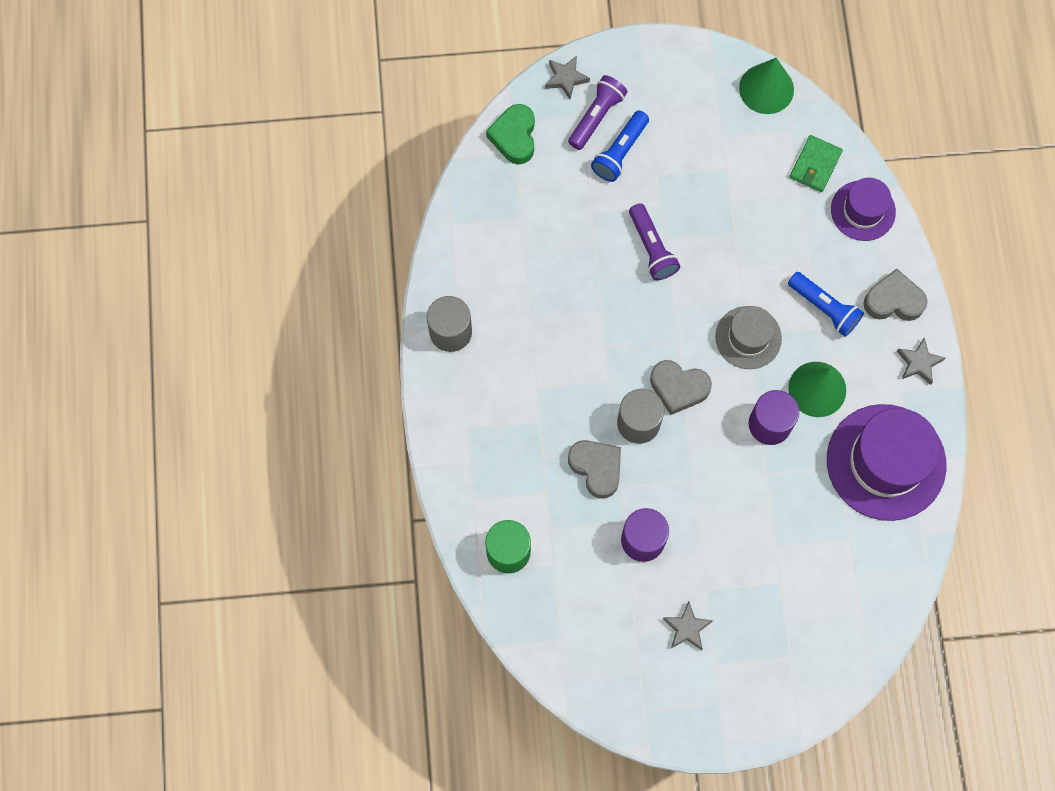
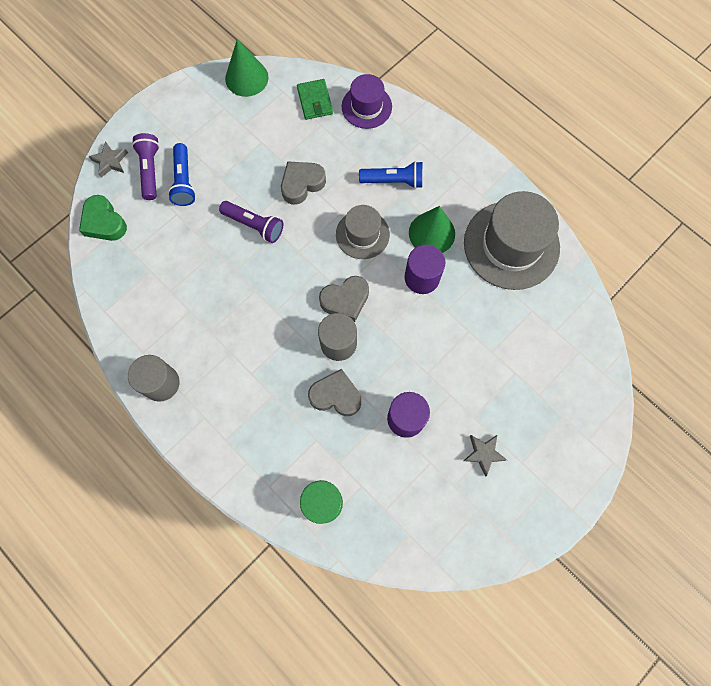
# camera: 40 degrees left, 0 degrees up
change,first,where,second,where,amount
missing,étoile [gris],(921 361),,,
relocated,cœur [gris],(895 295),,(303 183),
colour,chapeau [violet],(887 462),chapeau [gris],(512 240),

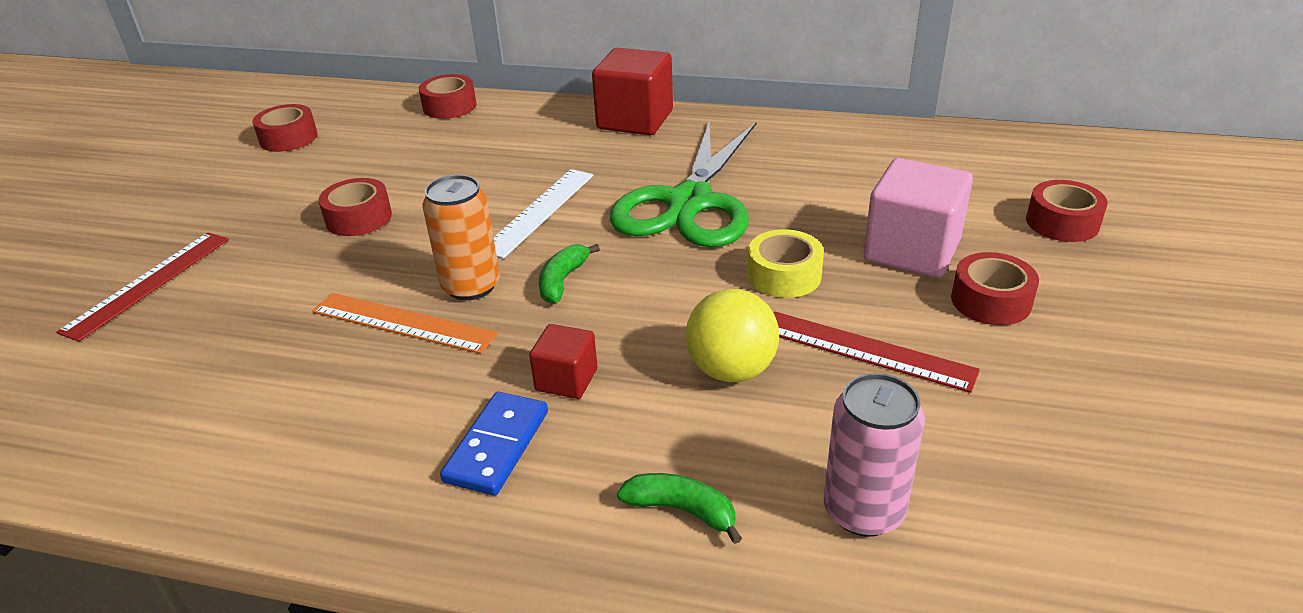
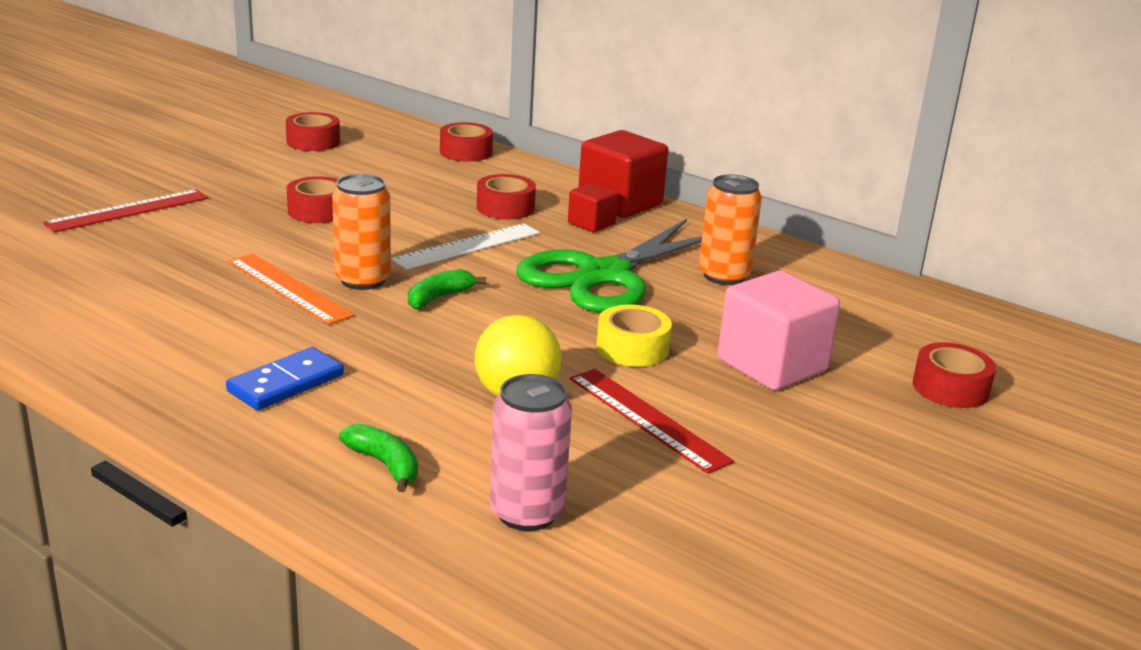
# camera: 20 degrees right, 10 degrees down
change,first,where,second,where,amount
appeared,,,canette [orange],(730 229),
relocated,cube [rouge],(563 361),,(593 207),
relocated,ruban adhésif [rouge],(995 288),,(506 196),

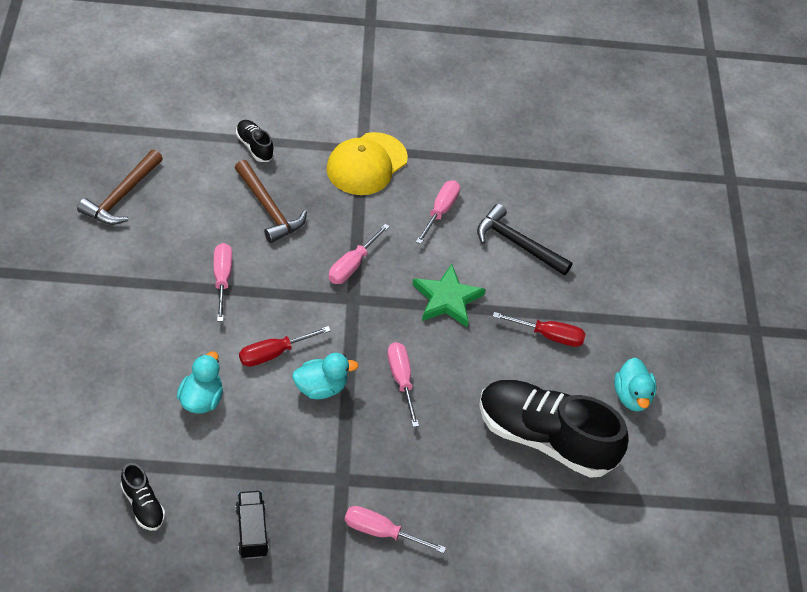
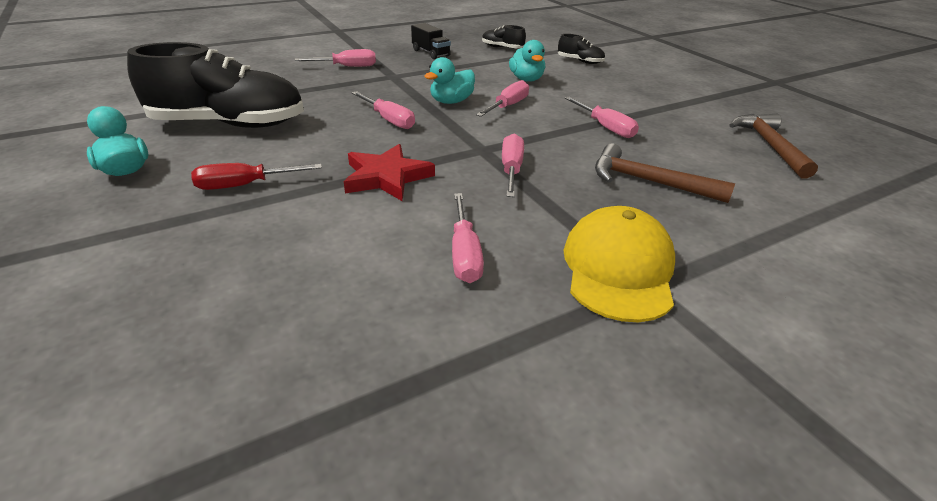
# camera: 155 degrees right, 15 degrees down
change,first,where,second,where,amount
missing,marteau [noir],(524 239),,,
relocated,chaussure [noir],(255 141),,(581 49),
colour,tournevis [rouge],(285 346),tournevis [rose],(502 98),
colour,étoile [vert],(449 295),étoile [rouge],(389 172),

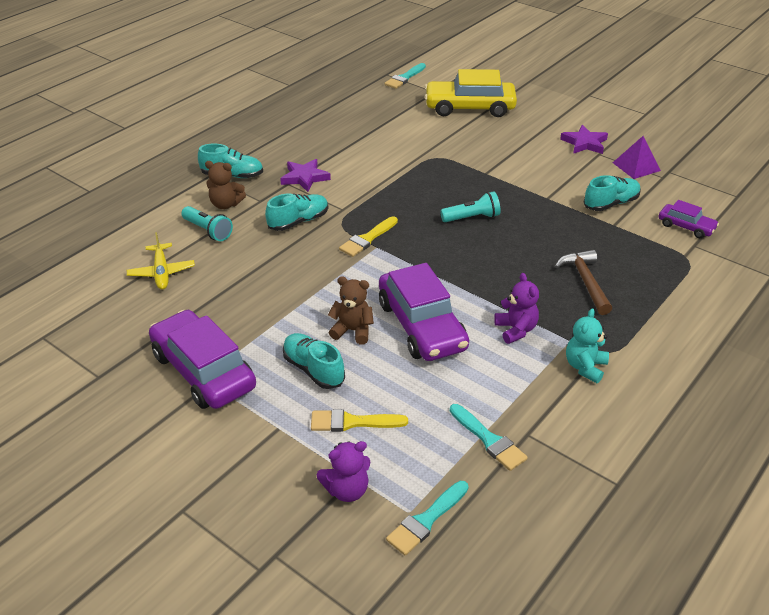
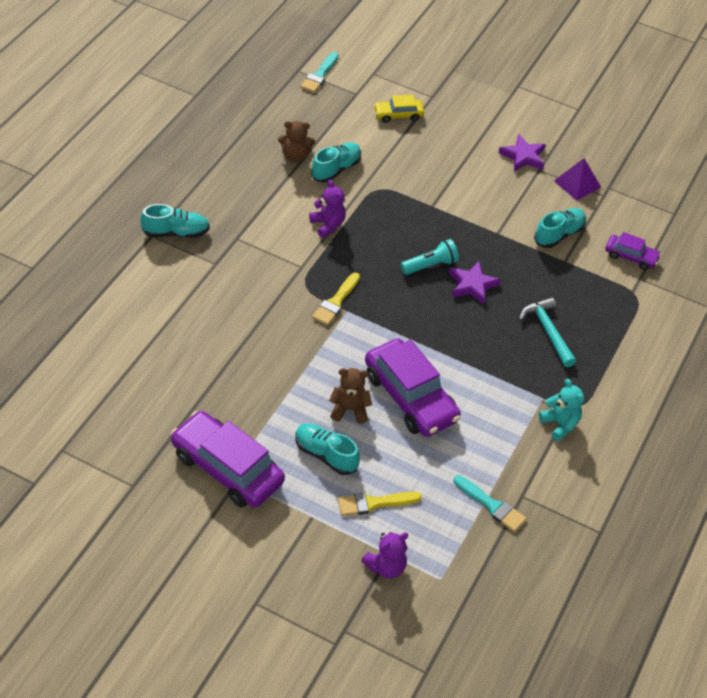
# camera: 15 degrees left, 10 degrees up
change,first,where,second,where,amount
missing,avion [jaune],(161 261),,,
missing,lampe de poche [turquoise],(207 223),,,
missing,pinceau [turquoise],(427 518),,,
relocated,ours en peluche [marron],(225 185),,(296 141),
relocated,chaussure [turquoise],(296 212),,(336 162),
relocated,étoile [violet],(305 175),,(475 283),
relocated,ours en peluche [violet],(516 308),,(327 209),
colour,marteau [marron],(583 282),marteau [turquoise],(547 332),
spun,ours en peluche [turquoise],(587 345),,(561 410),135 degrees clockwise
size,voiture [jaune],(471 93),,(399 109),x0.51

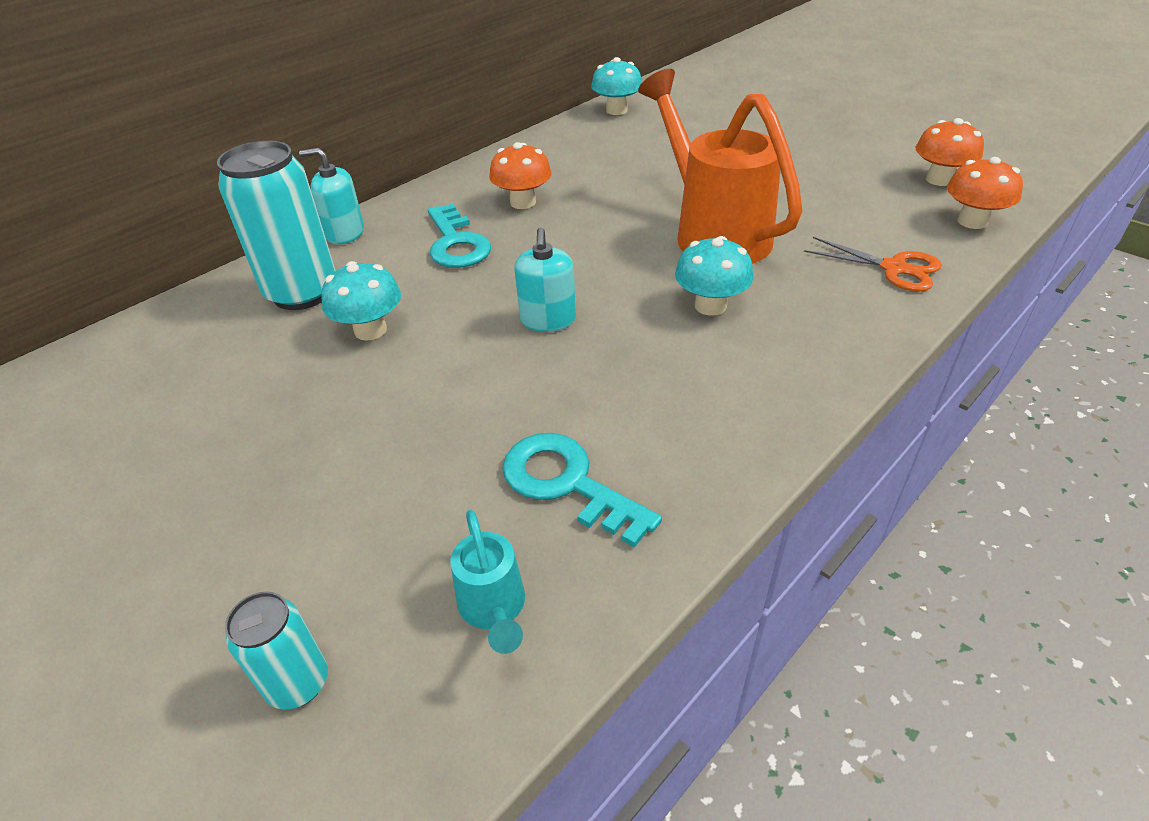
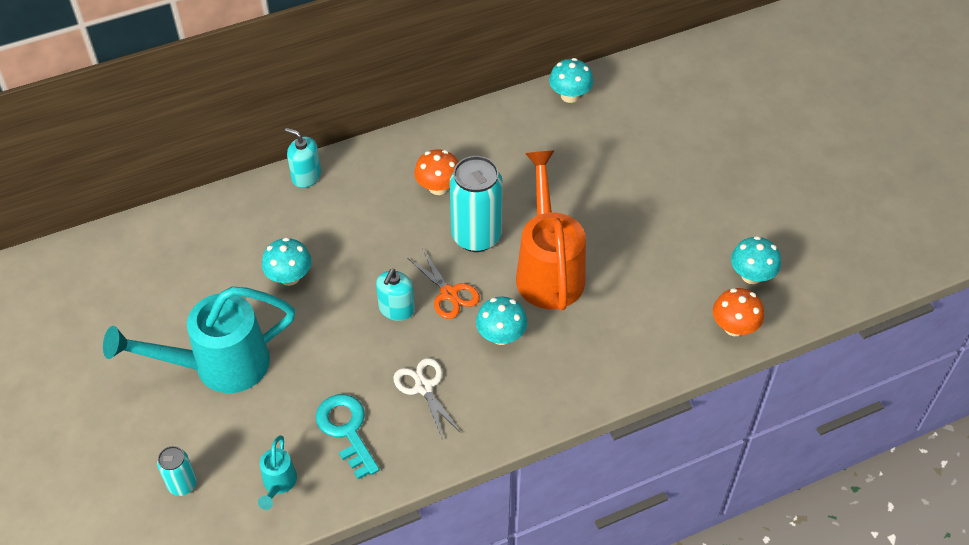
# camera: 20 degrees right, 10 degrees up
change,first,where,second,where,amount
missing,clé [turquoise],(459 236),,,
appeared,,,arrosoir [turquoise],(199 340),
appeared,,,ciseaux [blanc],(427 399),
relocated,canette [turquoise],(276 225),,(476 204),
relocated,ciseaux [orange],(873 264),,(444 283),
colour,champignon [orange],(950 152),champignon [turquoise],(756 260),

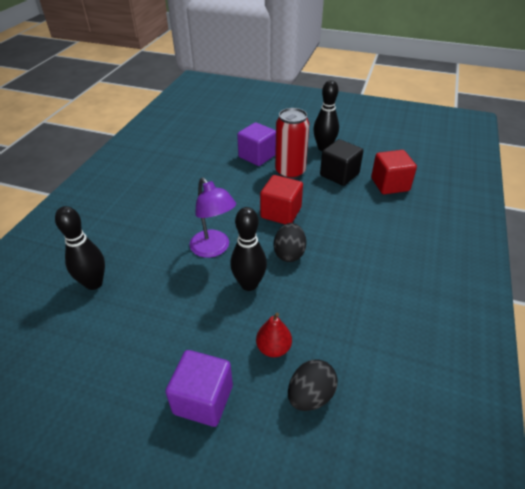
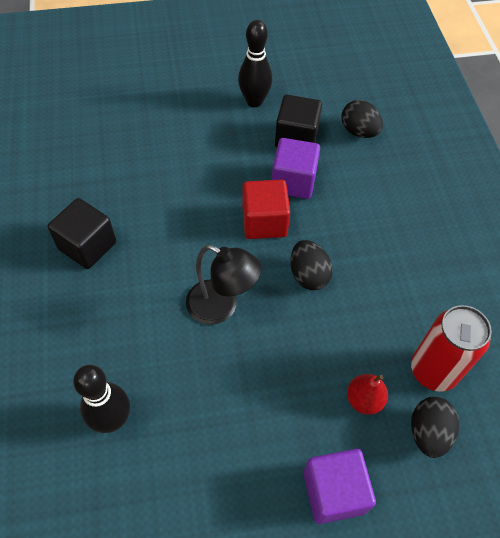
# camera: 30 degrees left, 15 degrees up
change,first,where,second,where,amount
missing,quille [noir],(248 249),,,
appeared,,,cube [noir],(82 233),
relocated,cube [violet],(256 144),,(296 168),
relocated,canette [rouge],(292 143),,(451 348),
exchanged,cube [rouge],(394 172),œuf [noir],(362 119),
colour,lampe [violet],(212 217),lampe [noir],(224 285),

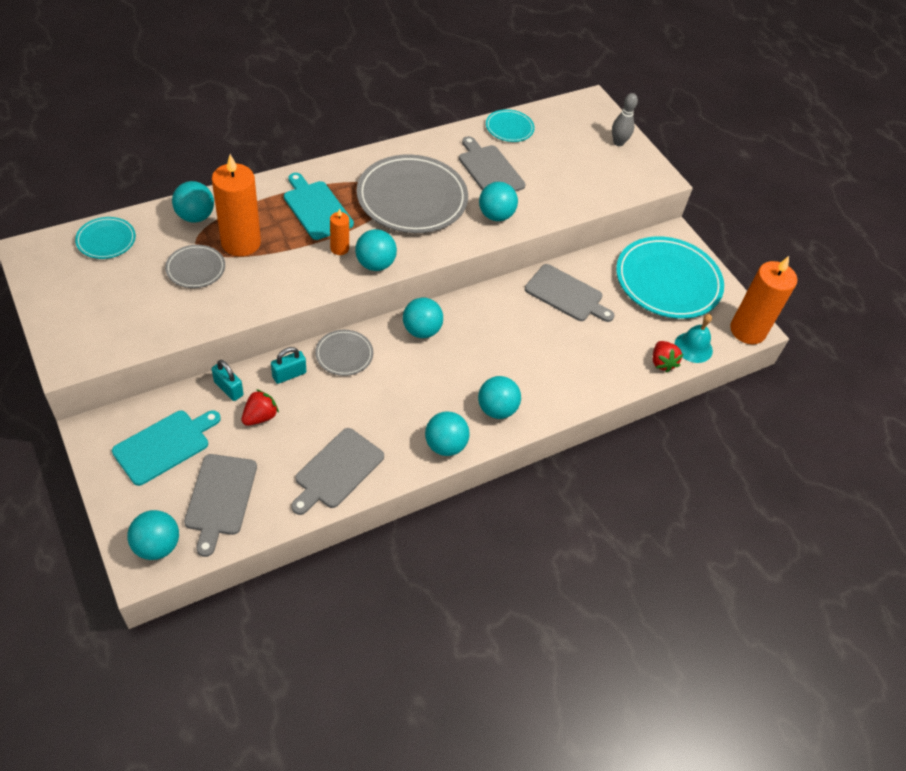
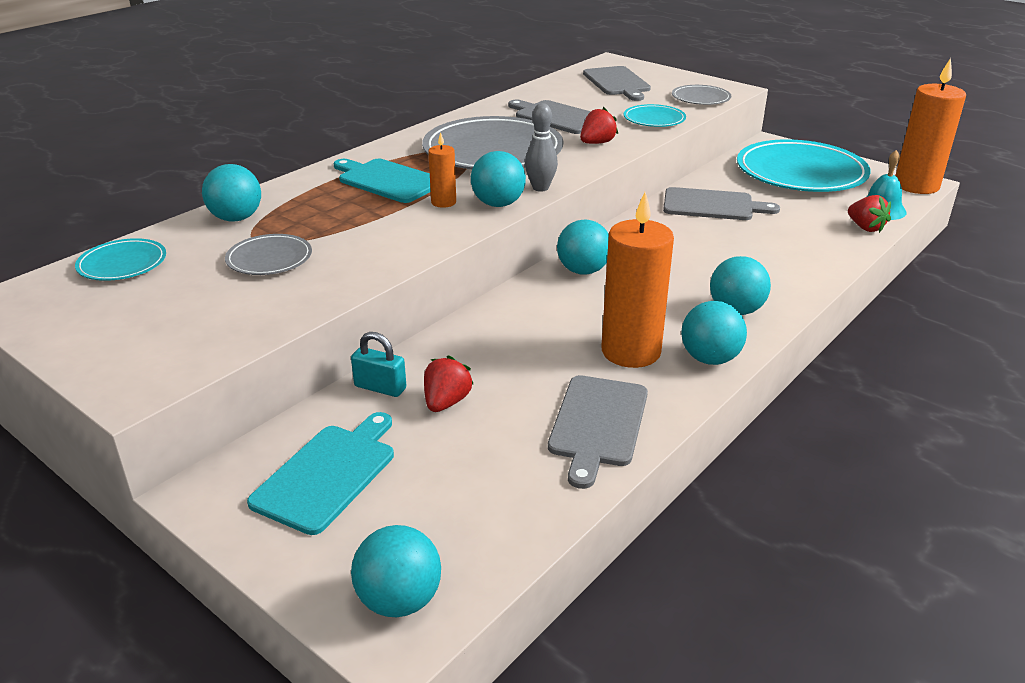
# camera: 15 degrees left, 20 degrees down
change,first,where,second,where,amount
missing,cadenas [turquoise],(288 365),,,
relocated,planche à découper [gris],(220 505),,(617 83),
relocated,bougie [orange],(236 205),,(637 280),
relocated,assiette [gris],(344 353),,(702 95),
relocated,assiette [turquoise],(510 125),,(655 115),
relocated,quille [gris],(625 119),,(541 147),
exchanged,balle [turquoise],(498 201),fraise [rouge],(599 125),

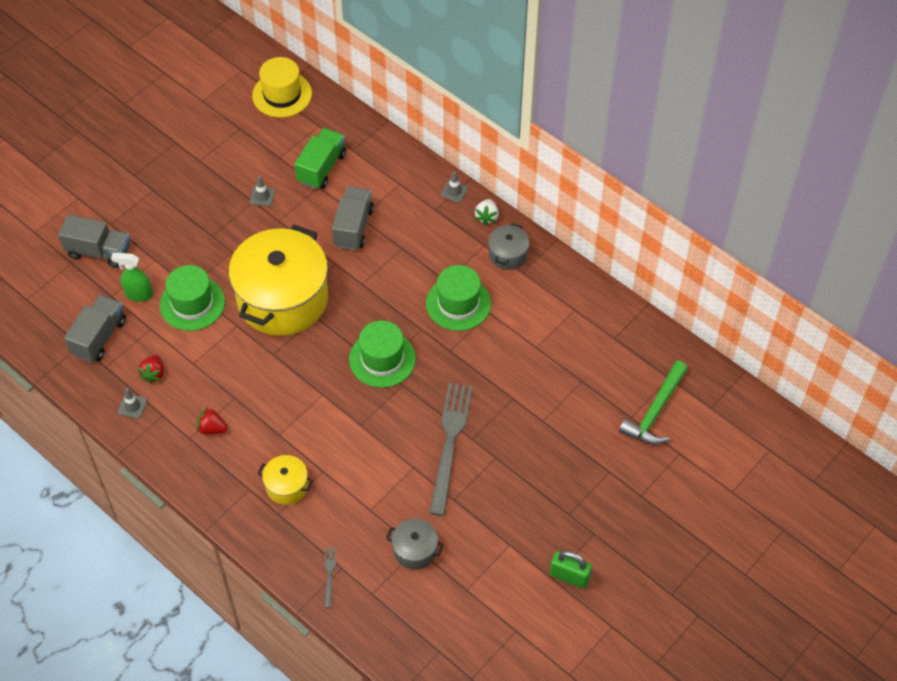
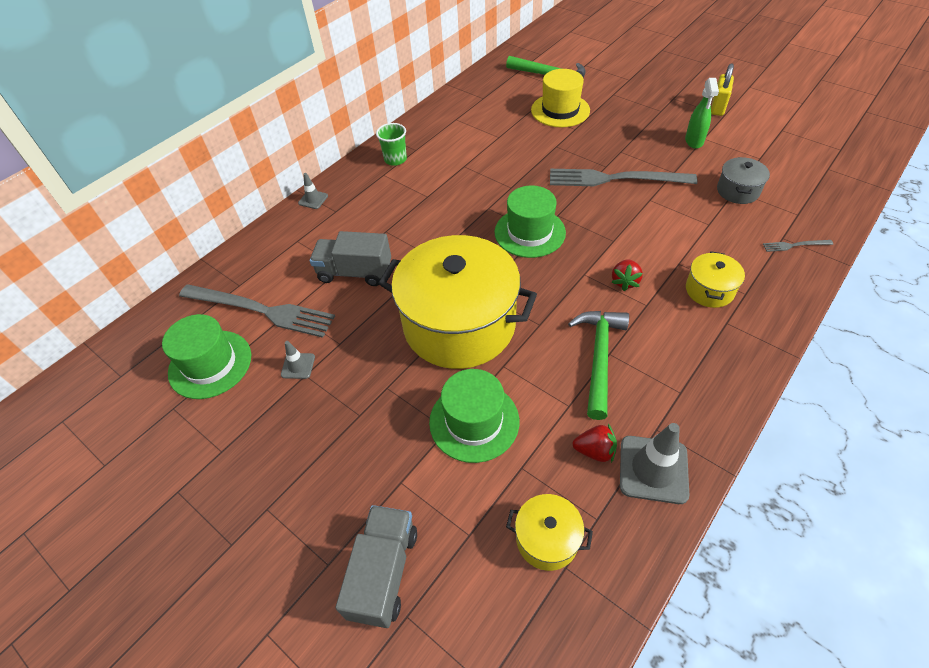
# camera: 90 degrees left, 5 degrees down
change,first,where,second,where,amount
missing,fraise [blanc],(487 212),,,
appeared,,,marteau [vert],(598 365),
relocated,vaporisateur [vert],(132 277),,(702 113),
relocated,fraise [rouge],(212 421),,(627 275),
relocated,chapeau [jaune],(282 87),,(560 98),
relocated,chapeau [vert],(458 298),,(206 356),
exchanged,camion [gris],(95 329),marmite [jaune],(549 532),
exchanged,camion [vert],(320 158),fourchette [gris],(257 311),
exchanged,marmite [gris],(508 246),gobelet [vert],(391 144),
colour,cadenas [vert],(571 570),cadenas [jaune],(722 89),
size,cône de chantier [gris],(132 403),,(654 463),x1.89

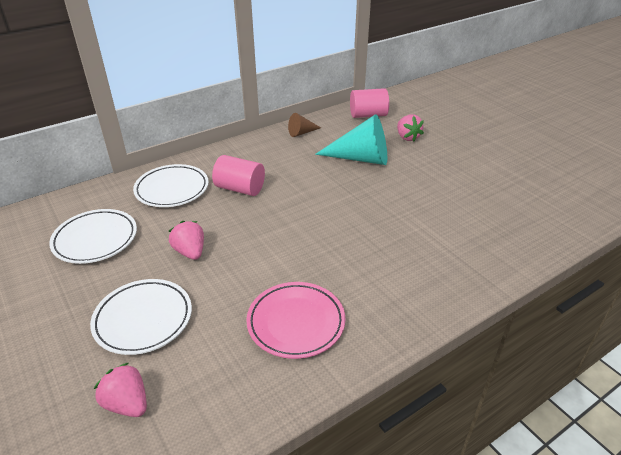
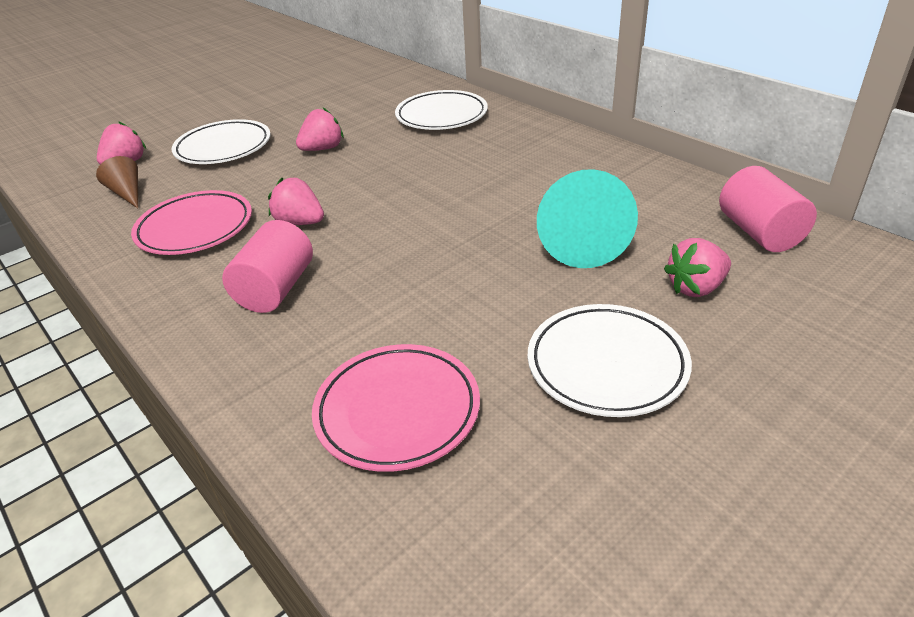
# camera: 85 degrees right, 0 degrees up
change,first,where,second,where,amount
appeared,,,fraise [rose],(296 201),
appeared,,,assiette [rose],(396 408),
relocated,assiette [blanc],(93 236),,(610 360),
relocated,cylindre [rose],(238 175),,(267 266),
relocated,cône [marron],(304 125),,(117 182),

